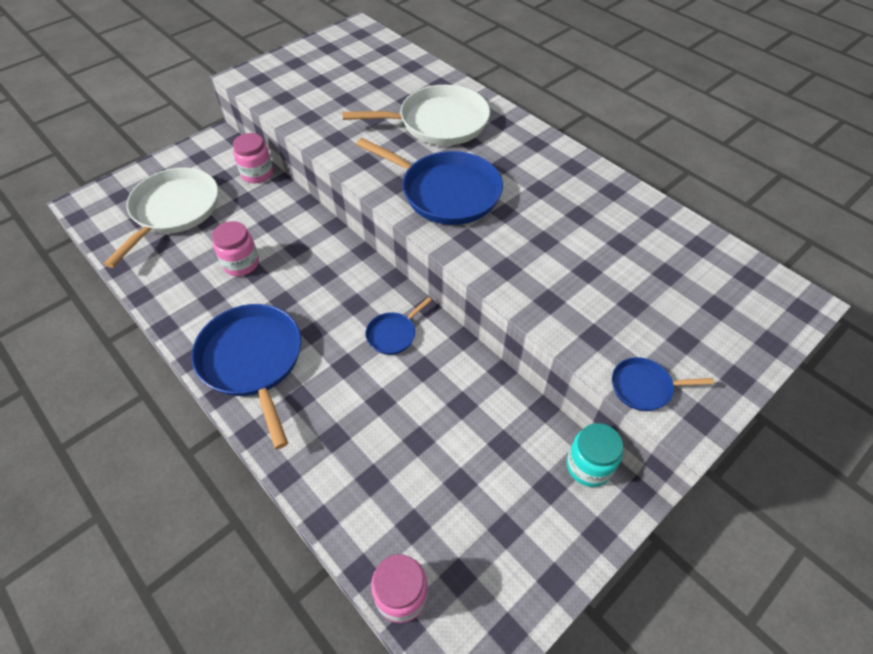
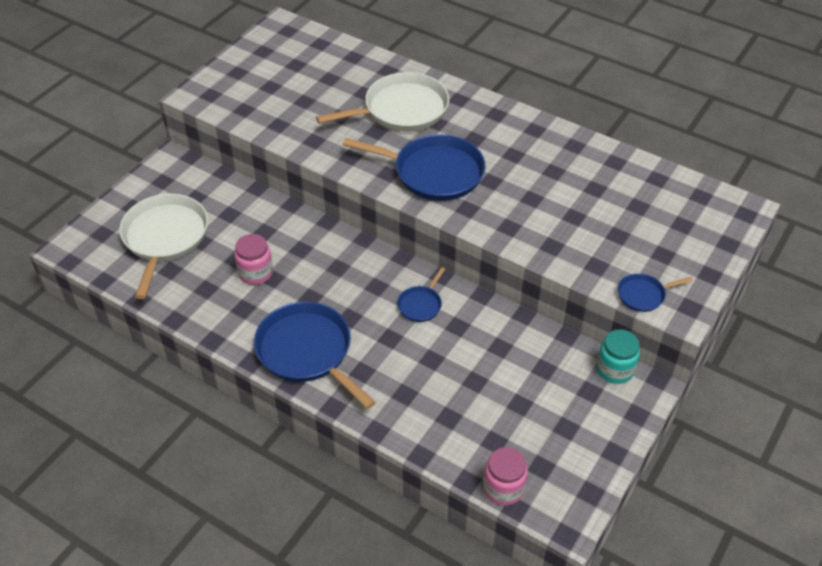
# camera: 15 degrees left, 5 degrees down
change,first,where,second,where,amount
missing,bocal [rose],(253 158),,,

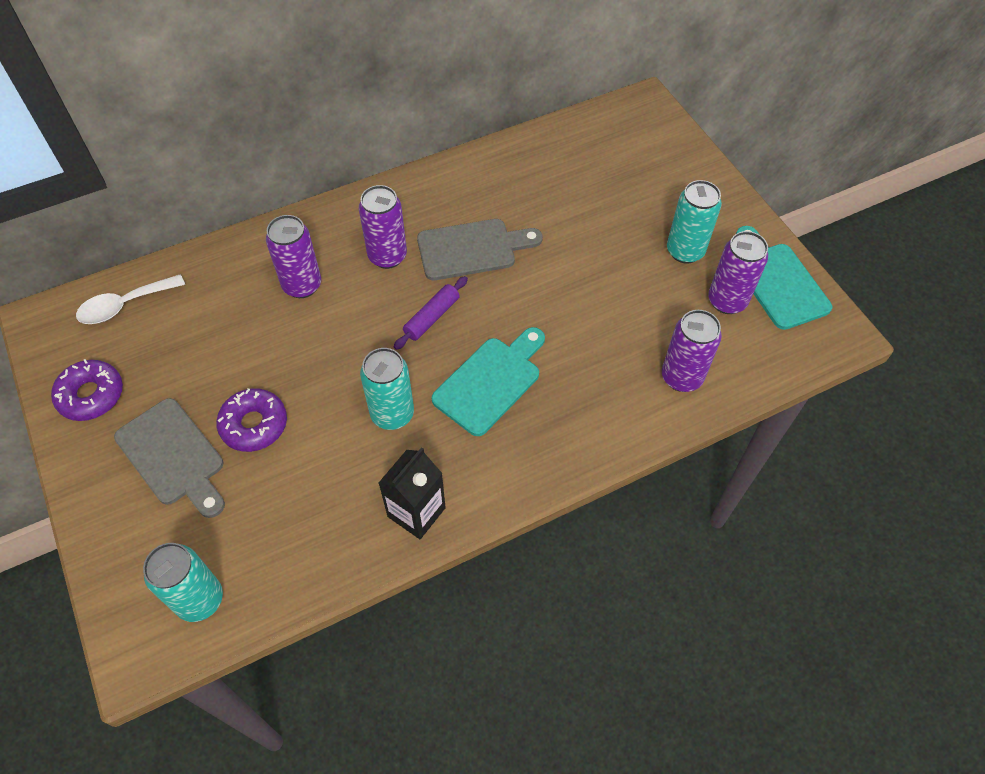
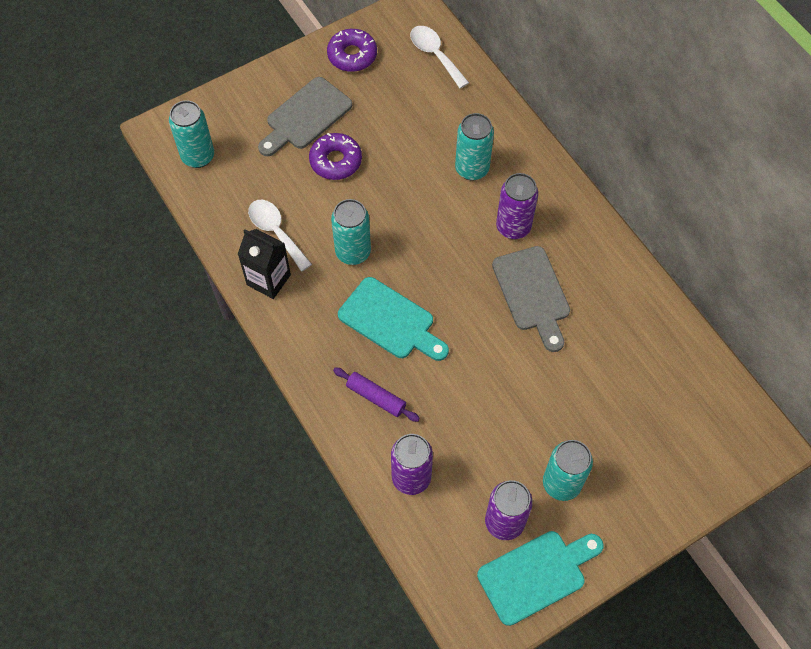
# camera: 85 degrees right, 5 degrees up
change,first,where,second,where,amount
appeared,,,cuillère [blanc],(280 235),
relocated,rouleau à pâtisserie [violet],(431 313),,(376 394),
colour,canette [violet],(293 256),canette [turquoise],(474 147),

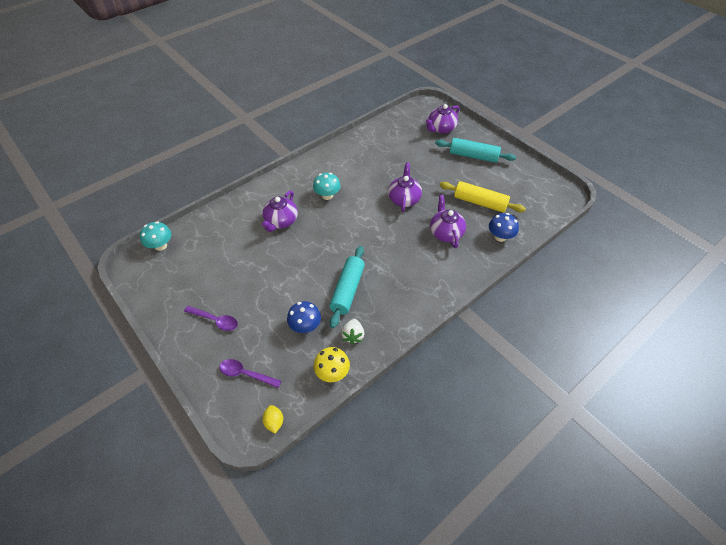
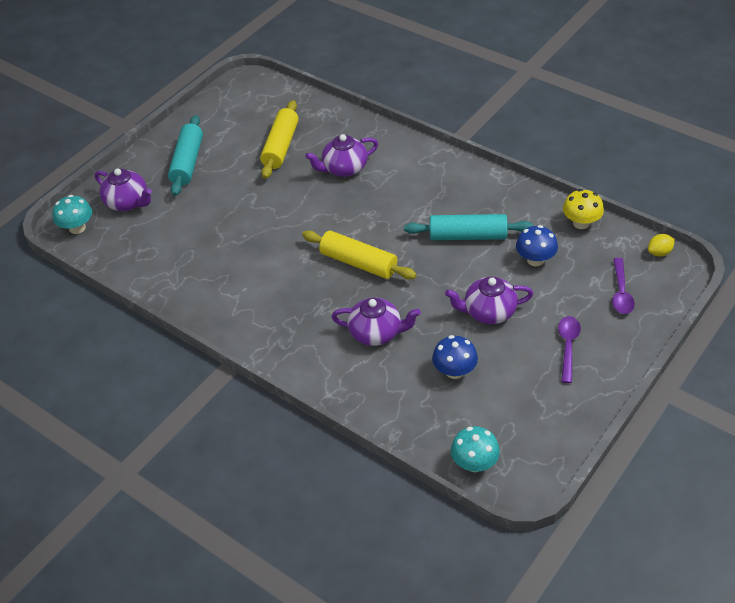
# camera: 100 degrees left, 5 degrees down
change,first,where,second,where,amount
missing,fraise [blanc],(352 331),,,
appeared,,,rouleau à pâtisserie [jaune],(359 255),
relocated,champignon [turquoise],(327 186),,(72 214),
relocated,théière [violet],(405 187),,(489 300),
relocated,champignon [bleu],(504 227),,(455 357),

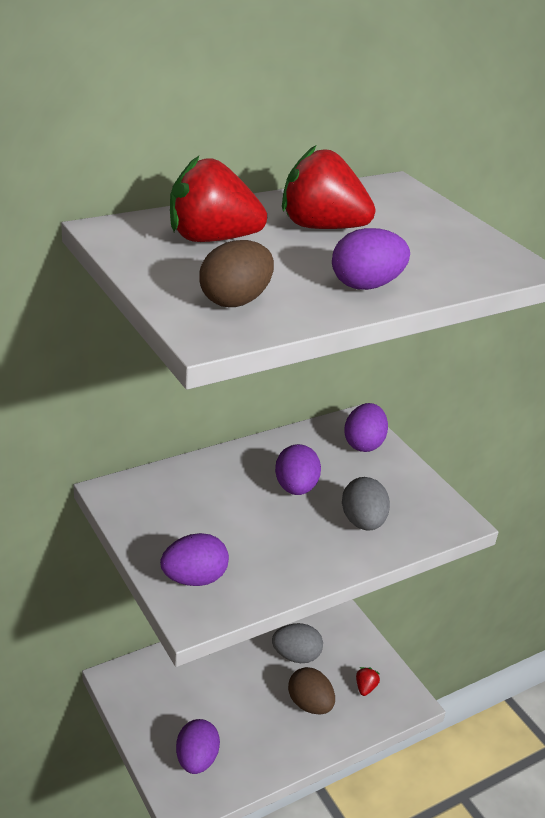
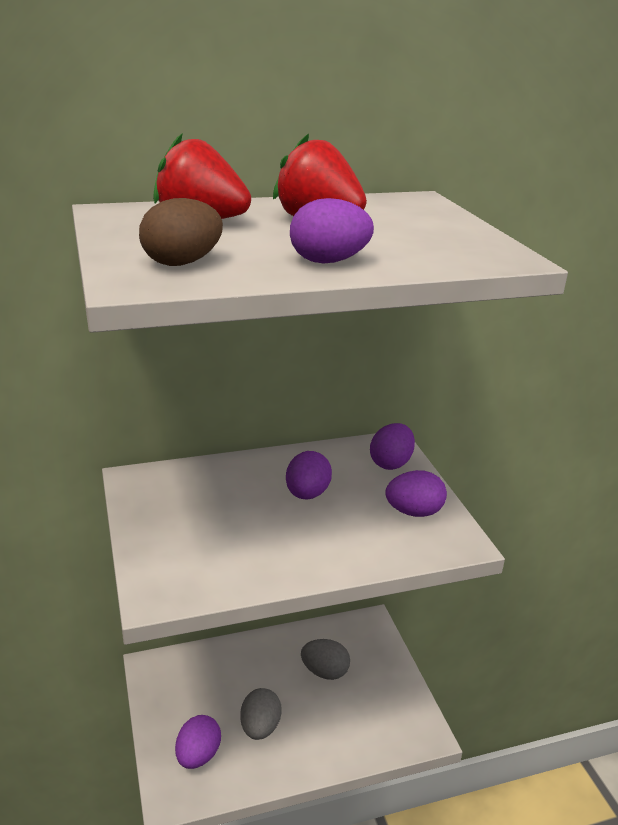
# camera: 15 degrees right, 5 degrees down
change,first,where,second,where,amount
missing,œuf [marron],(311 691),,,
missing,fraise [rouge],(368 681),,,
relocated,œuf [violet],(194 559),,(416 493),
relocated,œuf [gris],(366 504),,(261 714),

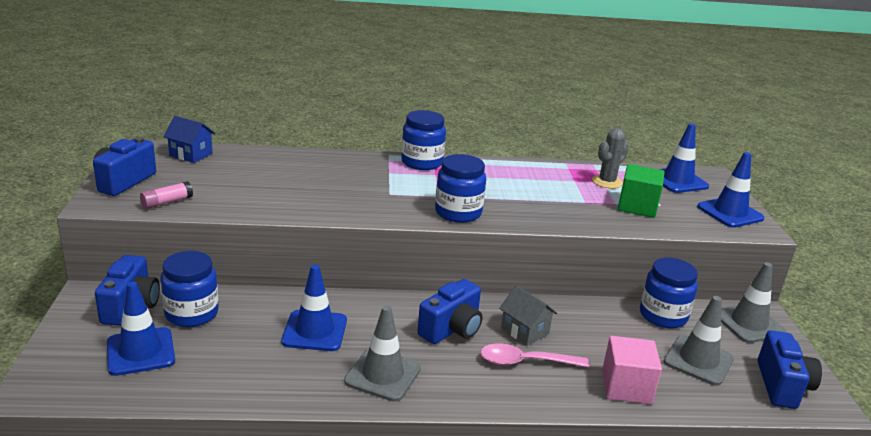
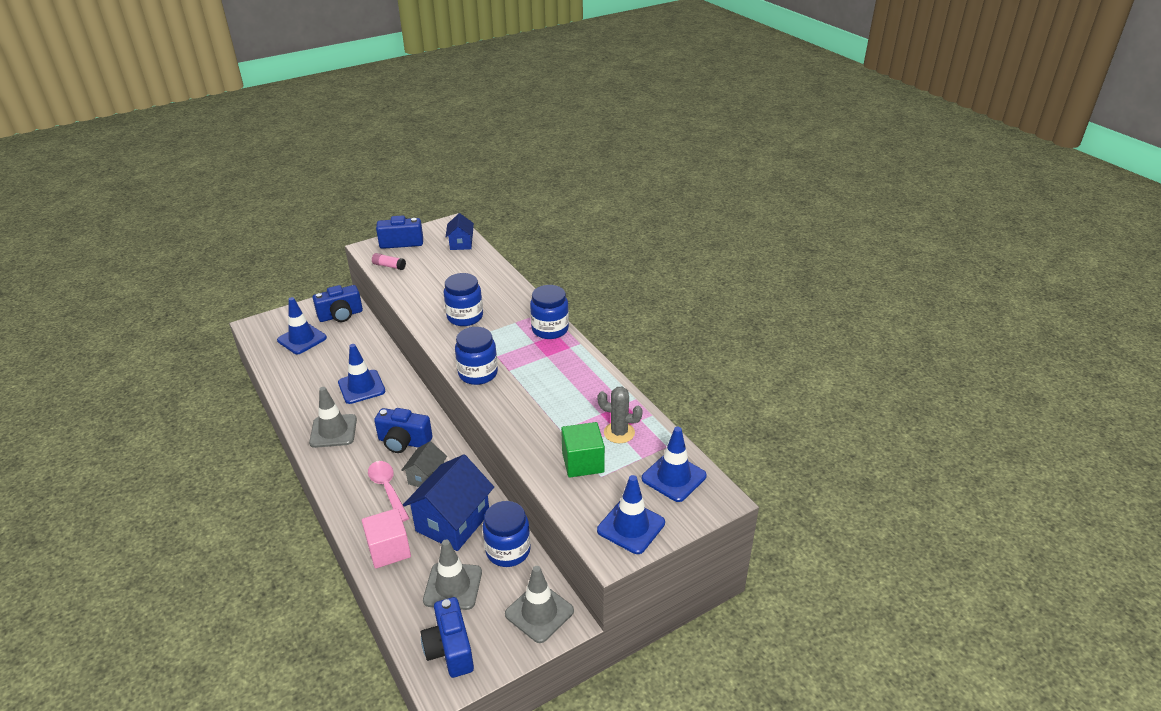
# camera: 65 degrees right, 10 degrees up
change,first,where,second,where,amount
appeared,,,maison [bleu],(448 502),
relocated,bocal [bleu],(189 289),,(463 299),
spun,appareil photo [bleu],(790 369),,(447 637),90 degrees clockwise

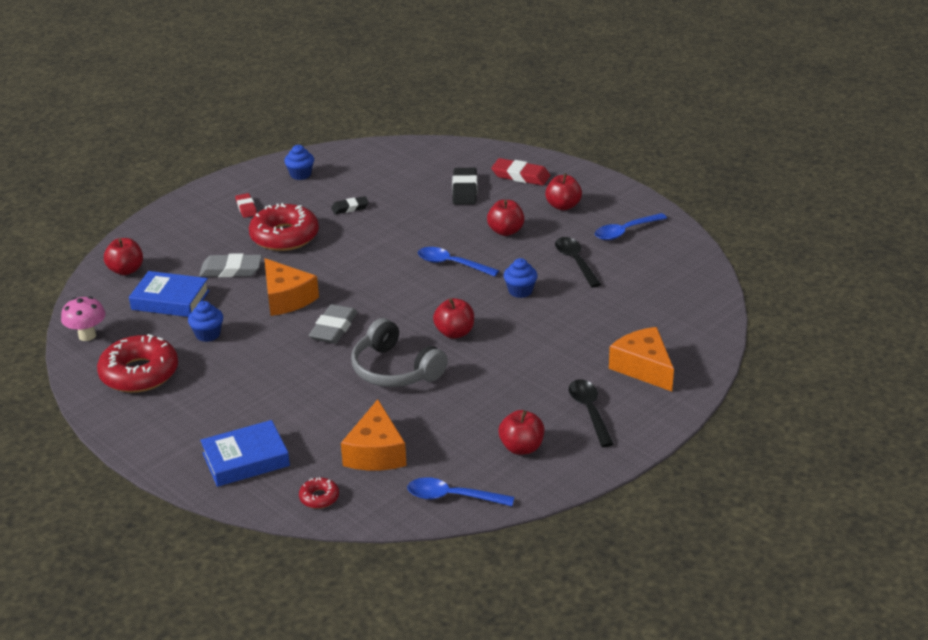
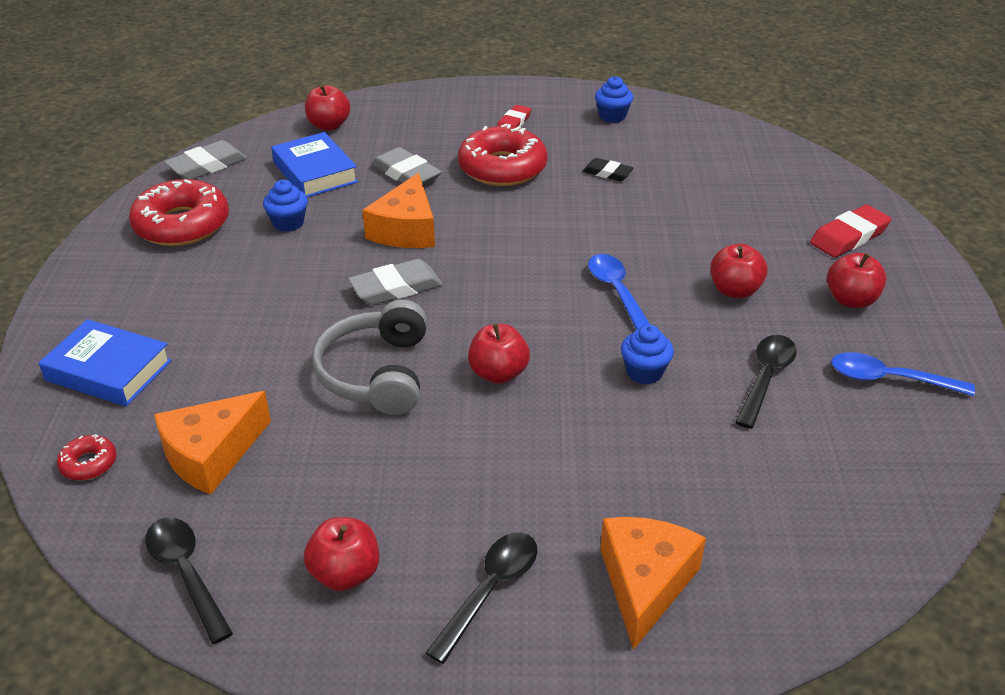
# camera: 45 degrees right, 5 degrees up
change,first,where,second,where,amount
missing,gomme [noir],(464 186),,,
exchanged,champignon [rose],(83 318),gomme [gris],(205 159),
colour,cuillère [bleu],(461 491),cuillère [noir],(189 580),
spun,gomme [rouge],(520 172),,(850 231),75 degrees clockwise

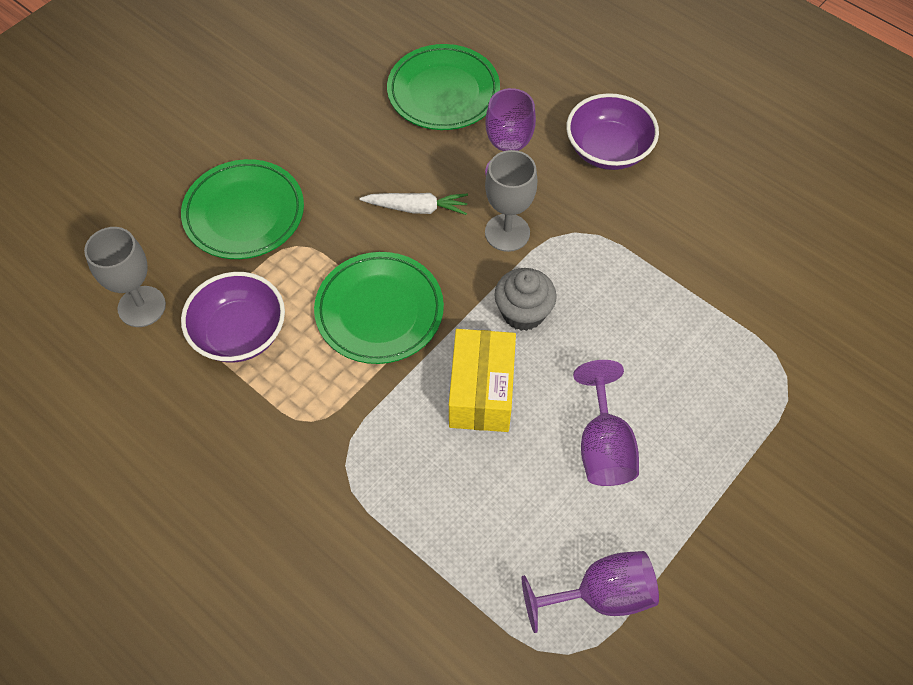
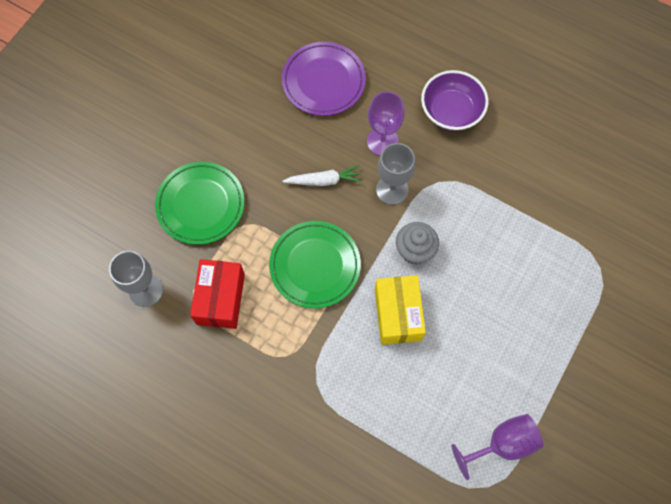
# camera: 10 degrees left, 10 degrees up
change,first,where,second,where,amount
missing,verre à pied [violet],(606 423),,,
exchanged,bol [violet],(233 317),boîte [rouge],(217 294),
colour,assiette [vert],(443 87),assiette [violet],(324 79),

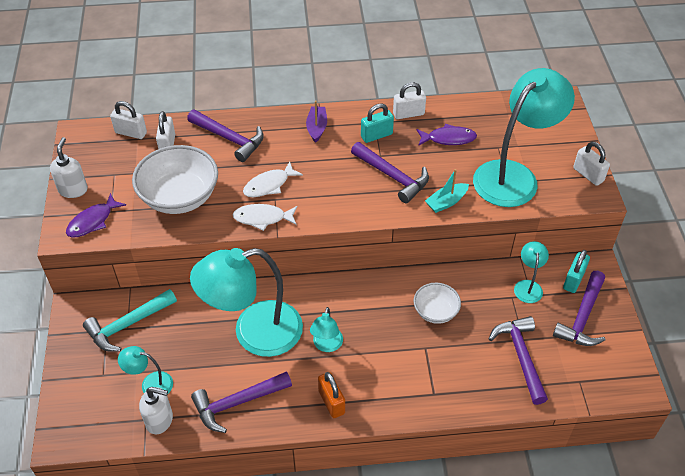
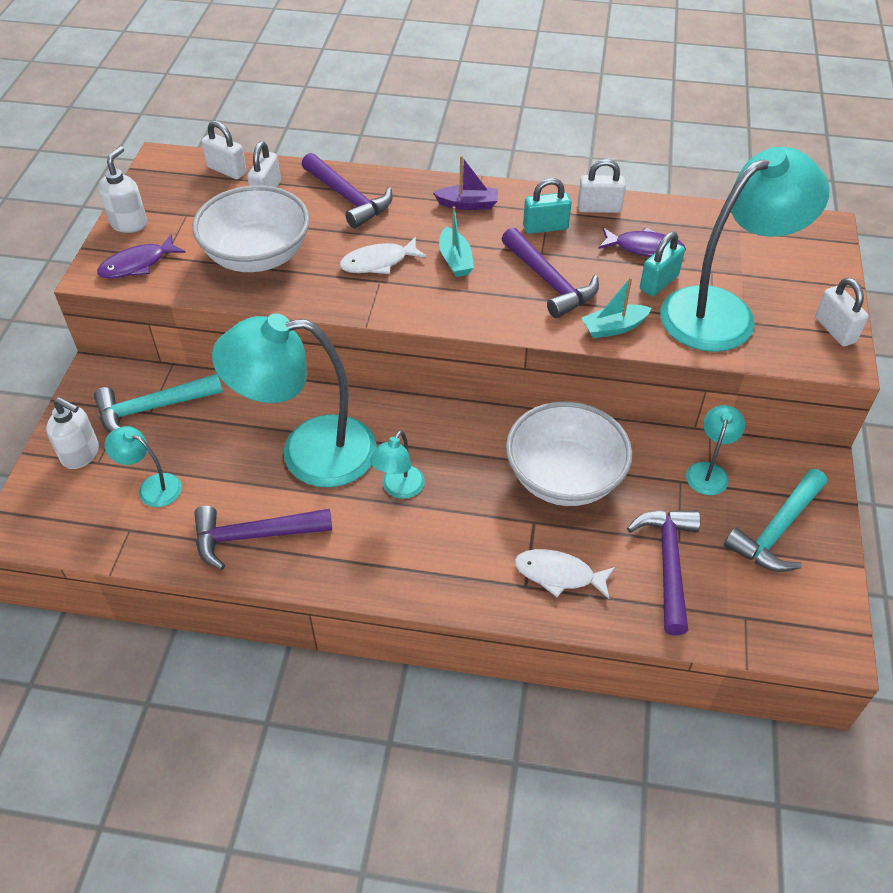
# camera: 15 degrees right, 0 degrees up
change,first,where,second,where,amount
missing,cadenas [orange],(331 395),,,
appeared,,,bateau [turquoise],(456 241),
relocated,distributeur de savon [blanc],(156 410),,(72 433),
relocated,poisson [blanc],(264 217),,(565 574),
relocated,cadenas [turquoise],(576 271),,(662 264),
colour,marteau [violet],(579 308),marteau [turquoise],(775 520),
spun,bateau [violet],(316 121),,(465 183),75 degrees clockwise
size,bol [blanc],(437 303),,(569 453),x1.81

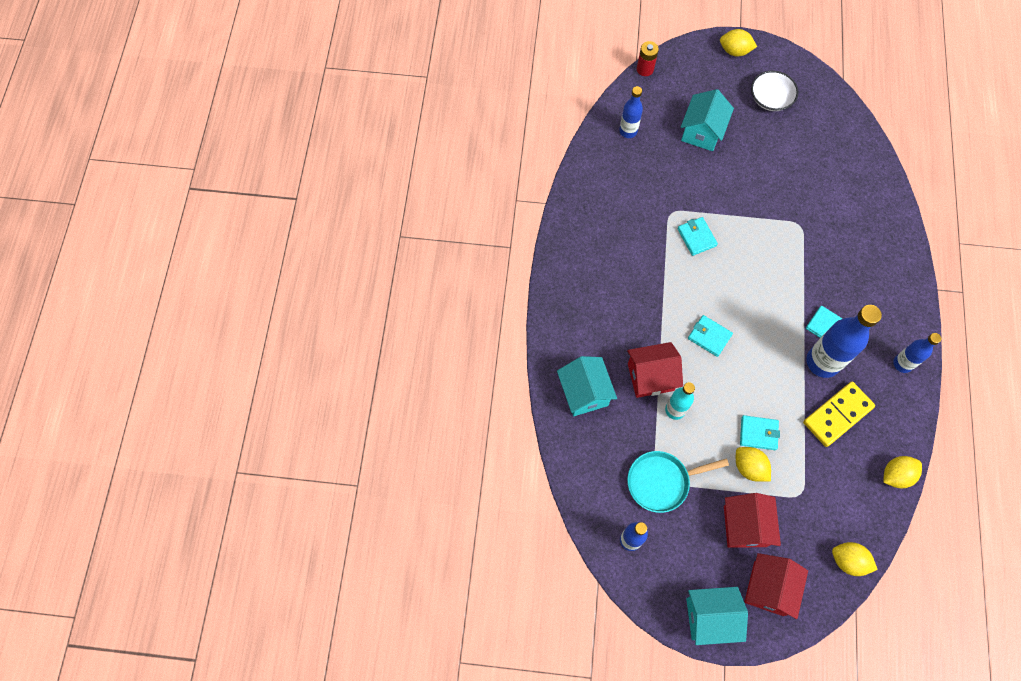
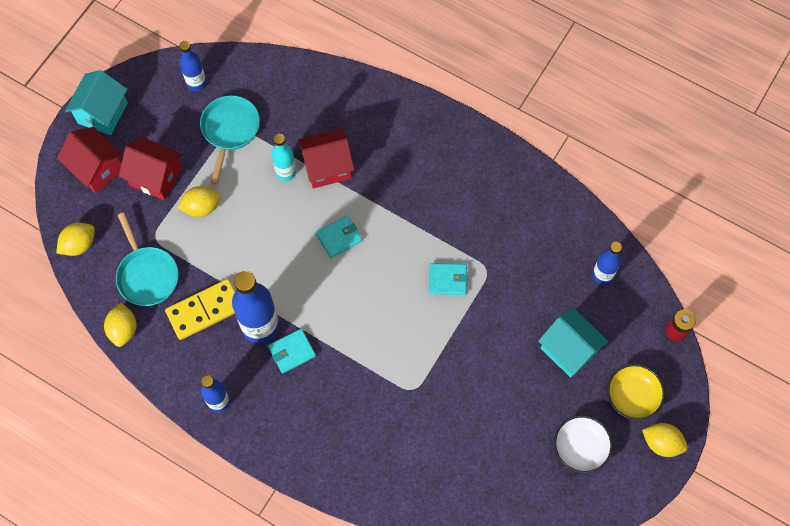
# camera: 115 degrees right, 0 degrees up
change,first,where,second,where,amount
missing,maison [turquoise],(587 386),,,
missing,portefeuille [turquoise],(760 432),,,
appeared,,,poêle [turquoise],(147 259),
appeared,,,bol [jaune],(636 392),
spun,maison [rouge],(655 370),,(326 159),60 degrees clockwise
spun,citron [jaune],(738 42),,(665 440),75 degrees clockwise
spun,domino [jaune],(839 414),,(200 309),75 degrees clockwise

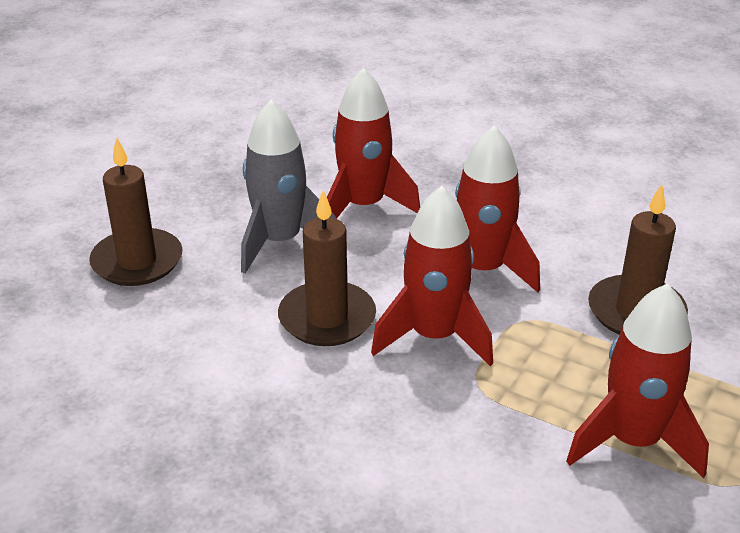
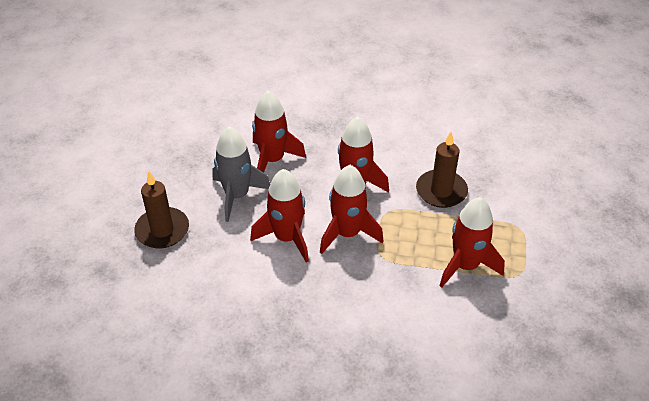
# camera: 20 degrees left, 10 degrees up
change,first,where,second,where,amount
exchanged,bougie [marron],(327 268),fusée [rouge],(279 216),

